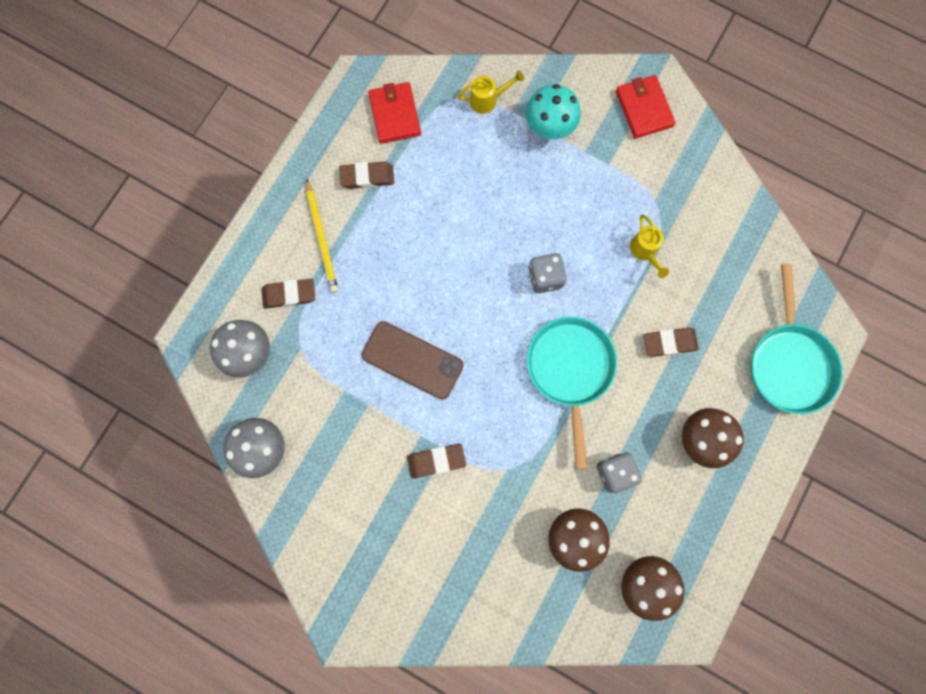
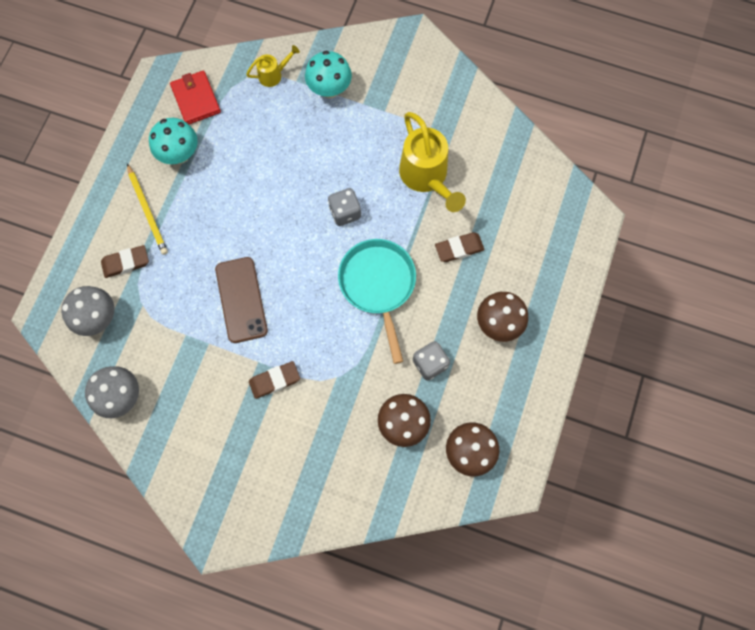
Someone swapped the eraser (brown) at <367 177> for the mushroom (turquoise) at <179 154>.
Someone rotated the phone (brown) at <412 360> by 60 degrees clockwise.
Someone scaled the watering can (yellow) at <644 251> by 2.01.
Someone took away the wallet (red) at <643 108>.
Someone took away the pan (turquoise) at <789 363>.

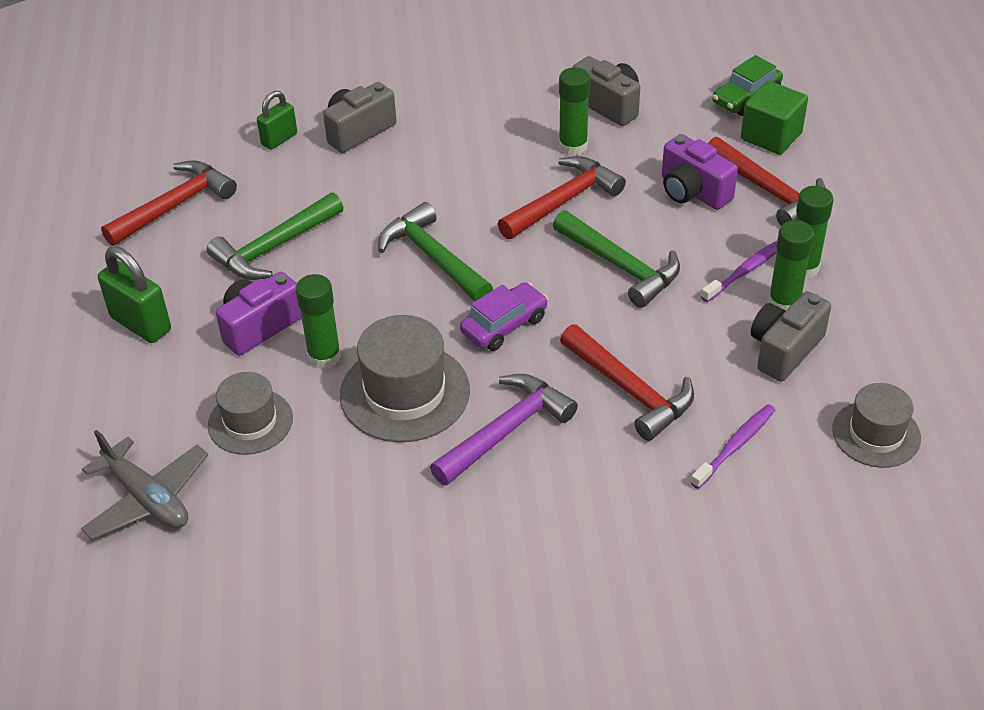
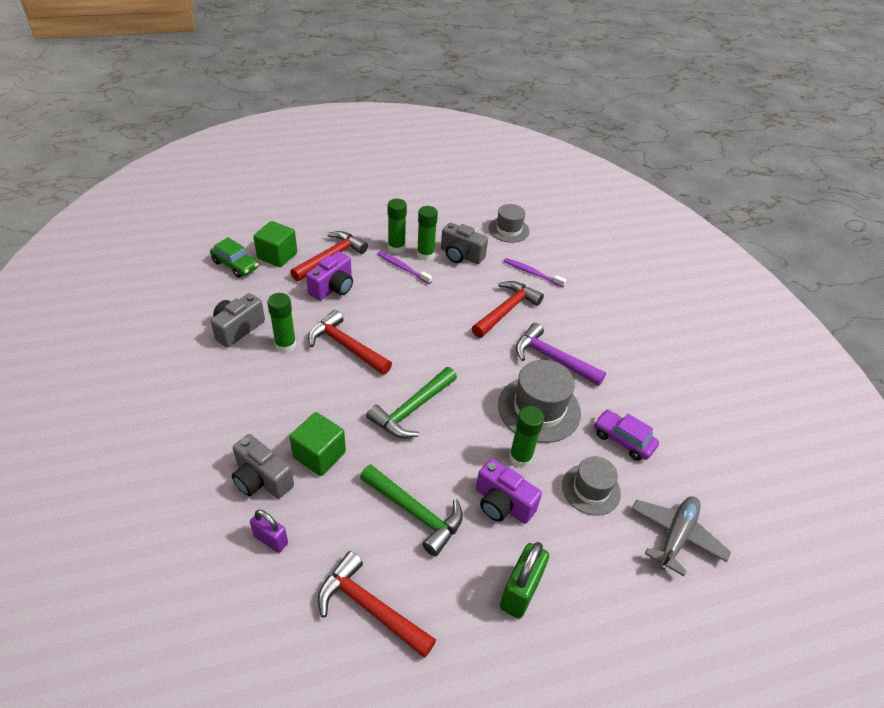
Someone repainted the padlock (green) at <279 139>, which became the padlock (purple) at <271 540>.
Someone put down the cube (green) at <319 455>.
Someone carried the car (purple) from <504 325> to <623 440>.
Someone took away the hammer (green) at <620 266>.

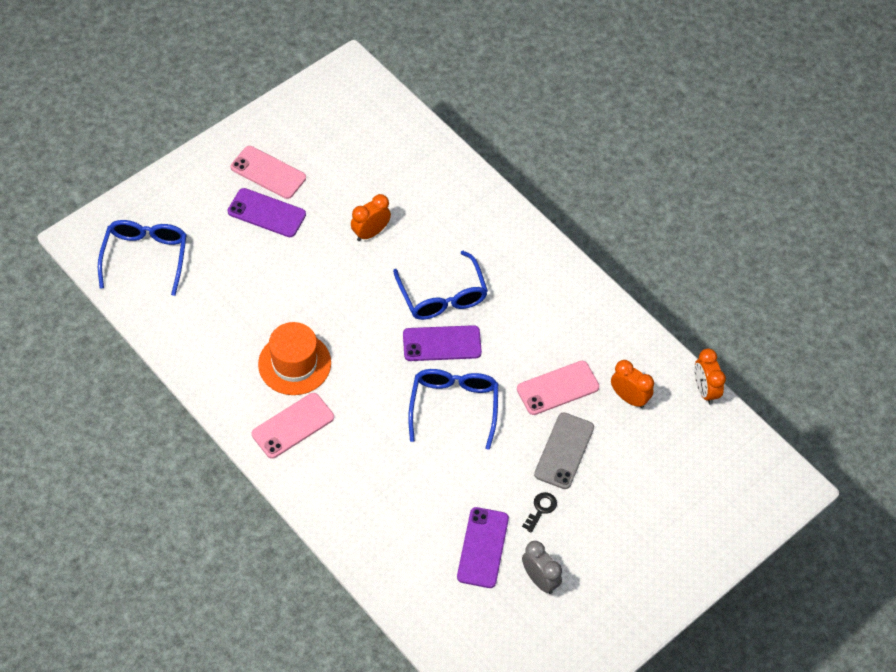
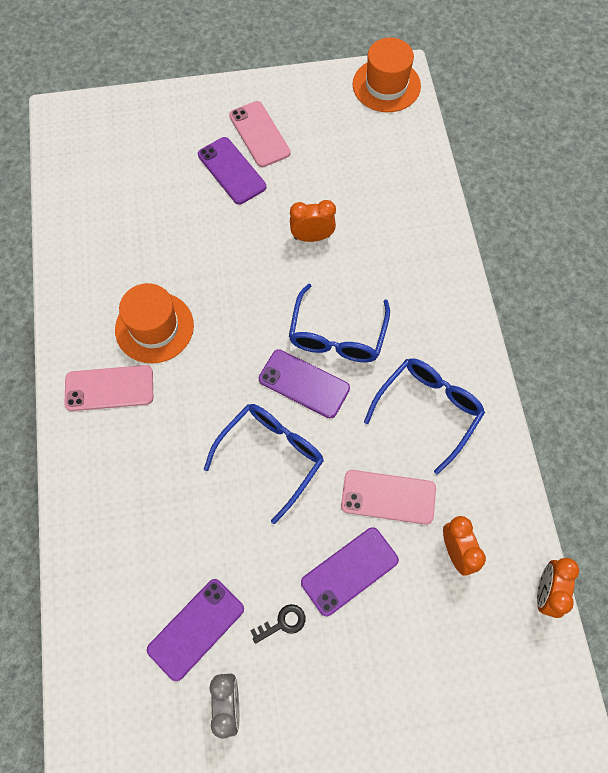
Someone repainted the phone (grey) at <564 451>, which became the phone (purple) at <349 571>.
Someone put down the hat (orange) at <386 85>.
Someone carried the glasses (blue) from <145 257> to <428 410>.

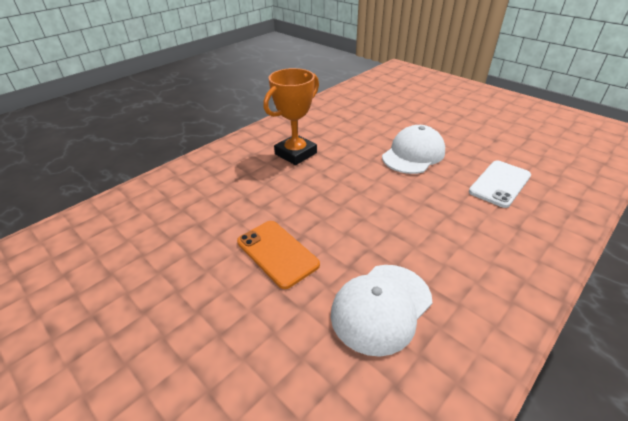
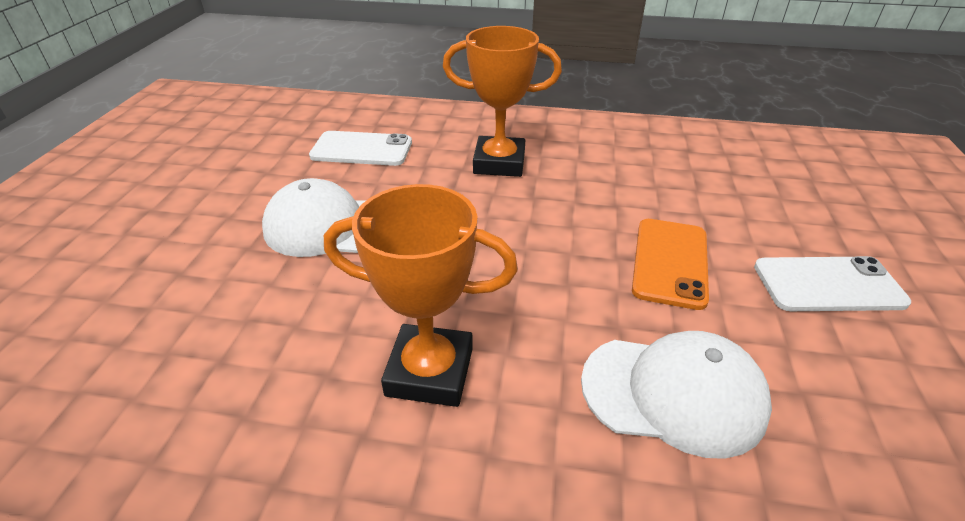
Someone put down the trophy (orange) at <499 163>.
Someone carried the cap (white) from <381 307> to <673 393>.
Someone put down the phone (white) at <828 284>.

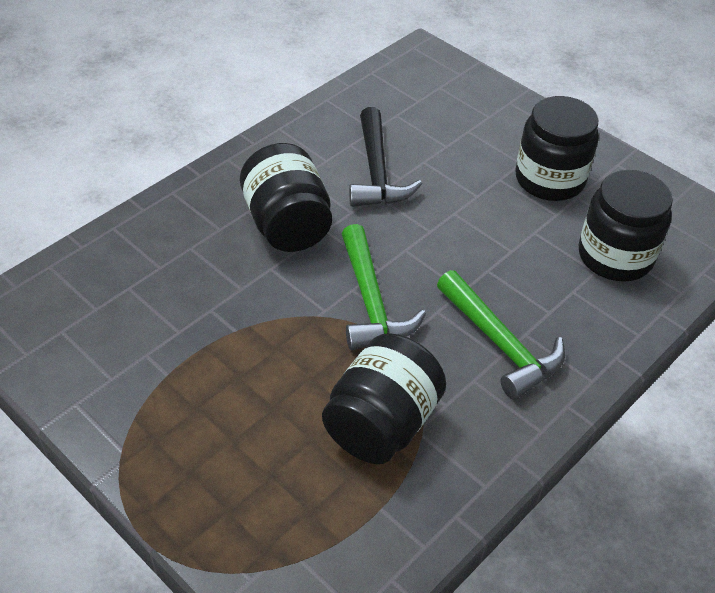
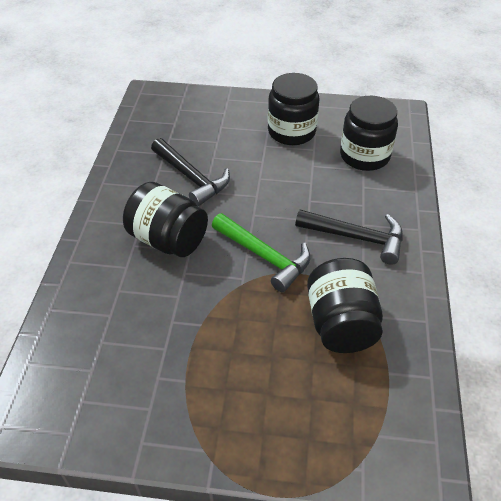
Someone repainted the hammer (green) at <500 344>, which became the hammer (black) at <357 238>.

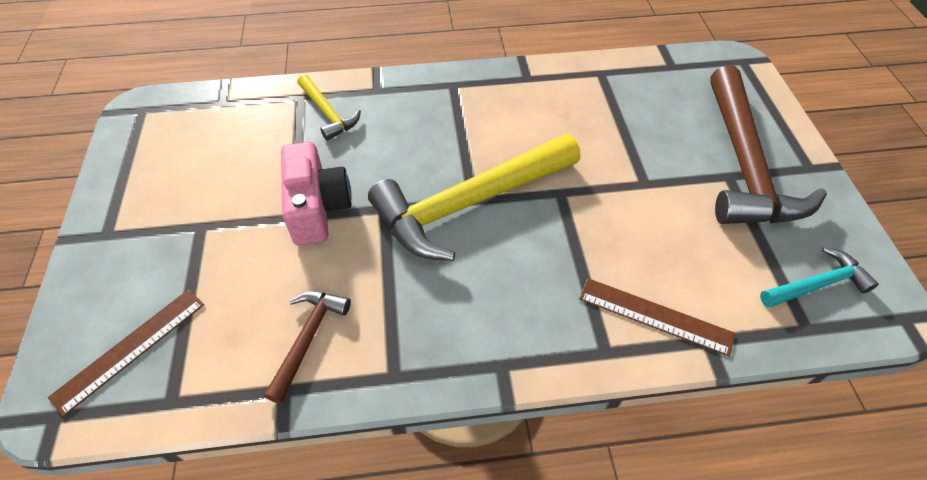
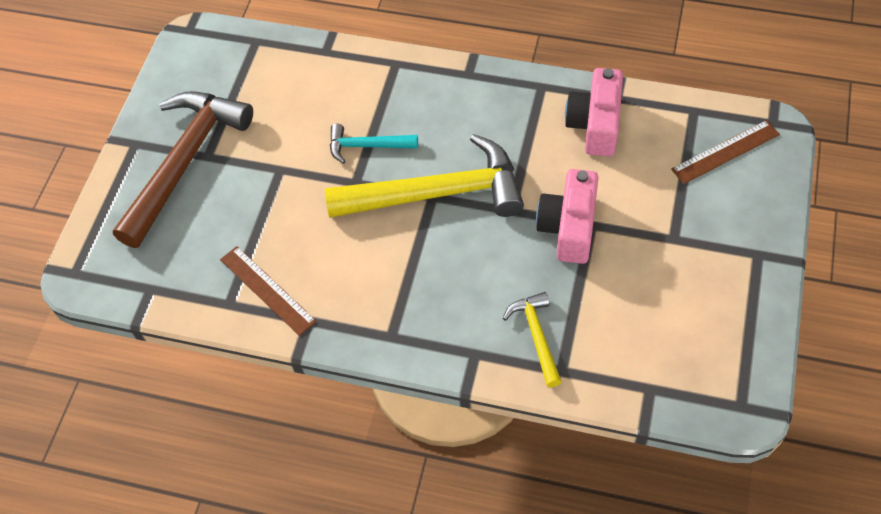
Someone carried the ruler (brown) from <655 316> to <267 290>.
Someone carried the hammer (turquoise) from <817 284> to <366 146>.
Someone swapped the hammer (brown) at <308 338> for the camera (pink) at <595 124>.

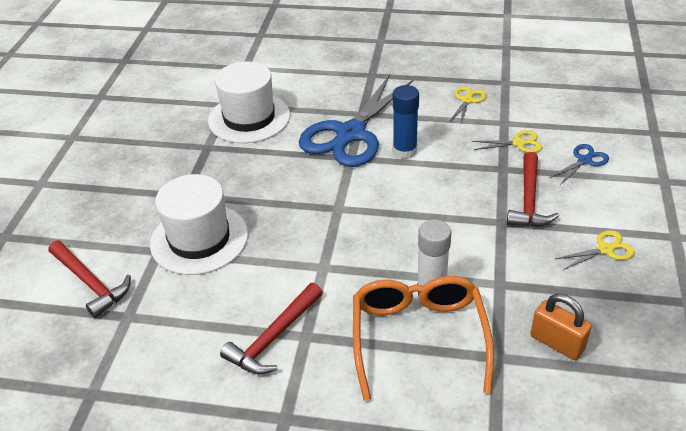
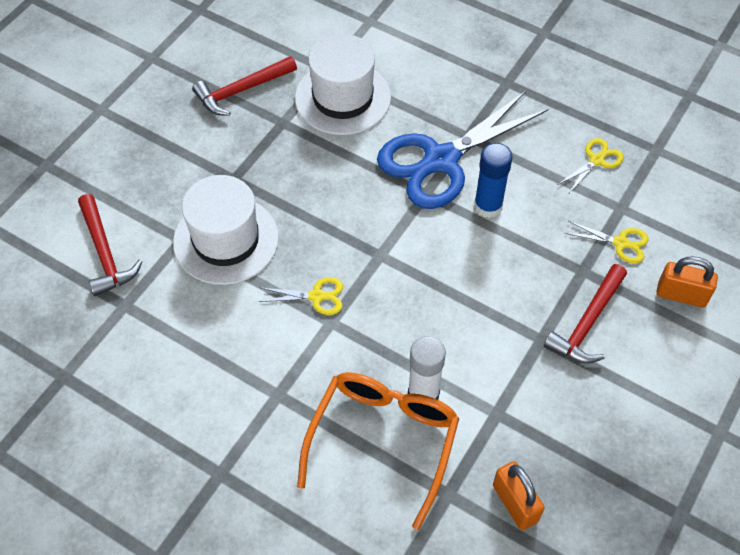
Someone carried the hammer (red) from <273 337> to <241 90>.
Someone carried the scissors (yellow) from <605 249> to <316 296>.
Someone swapped the scissors (blue) at <584 160> for the padlock (orange) at <681 295>.

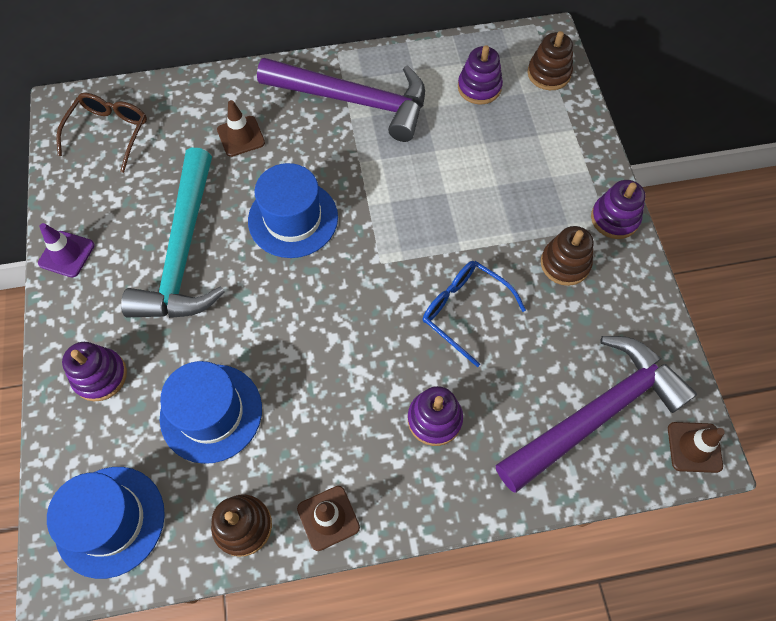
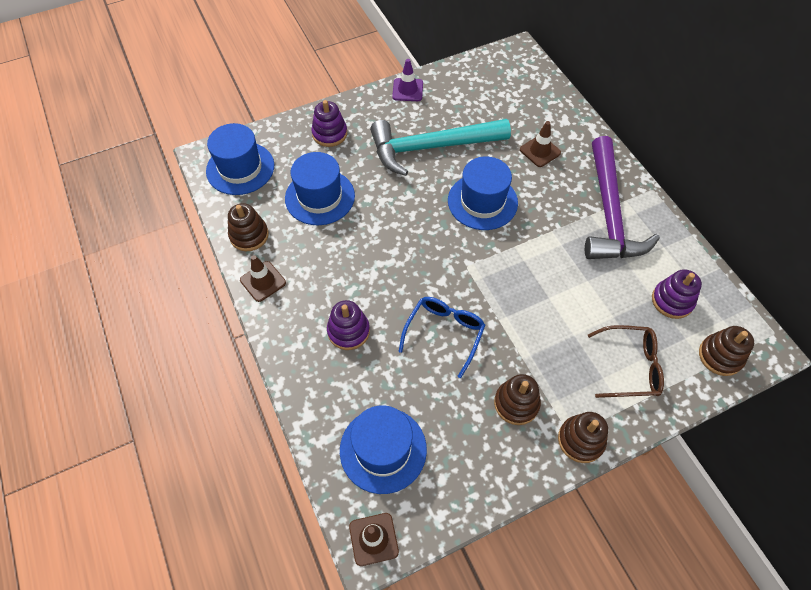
Someone swapped the hammer (purple) at <595 414> for the hat (blue) at <383 449>.
Someone repainted the stacking toy (purple) at <614 218>, which became the stacking toy (brown) at <580 440>.
Someone carried the glasses (brown) from <109 133> to <629 366>.

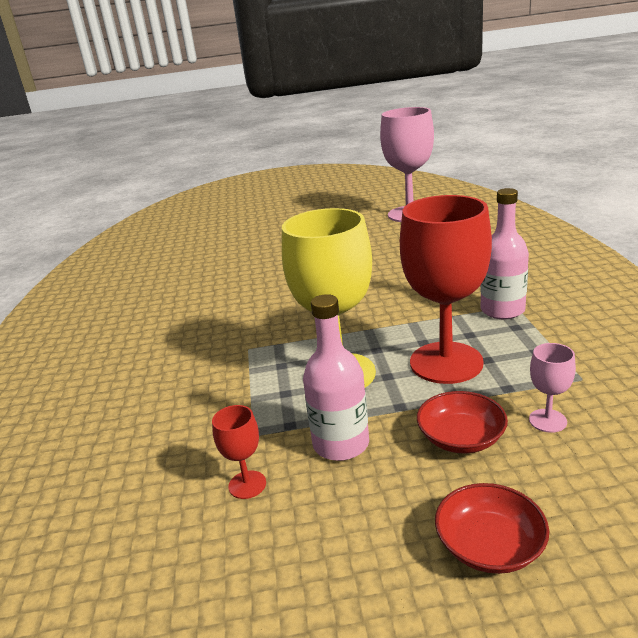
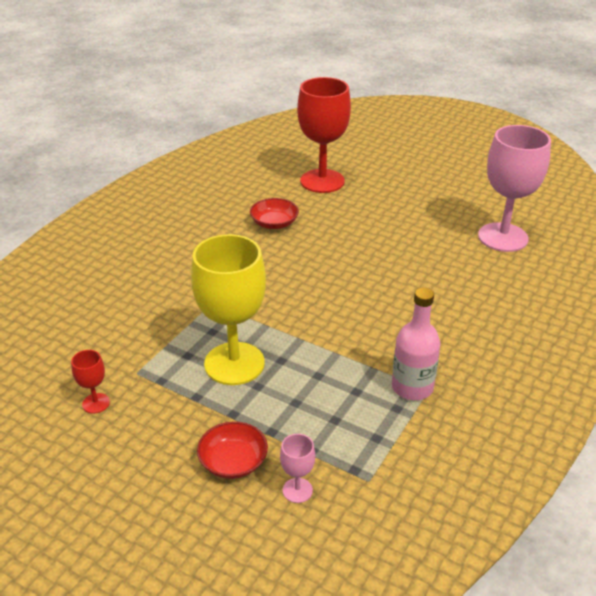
Someone carried the bowl (red) from <489 545> to <274 223>.
Someone carried the goblet (red) from <446 362> to <322 181>.
Someone took away the bottle (pink) at <341 444>.

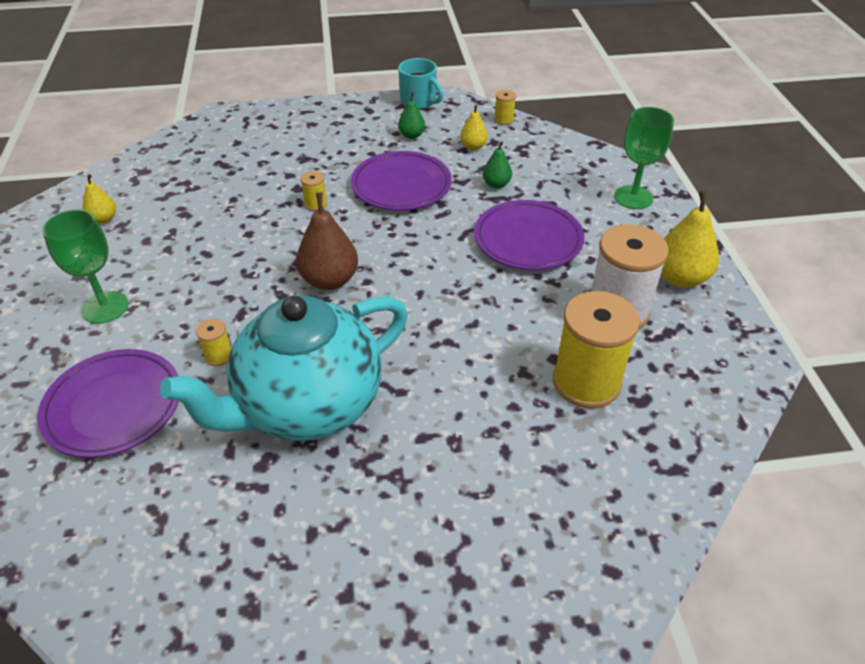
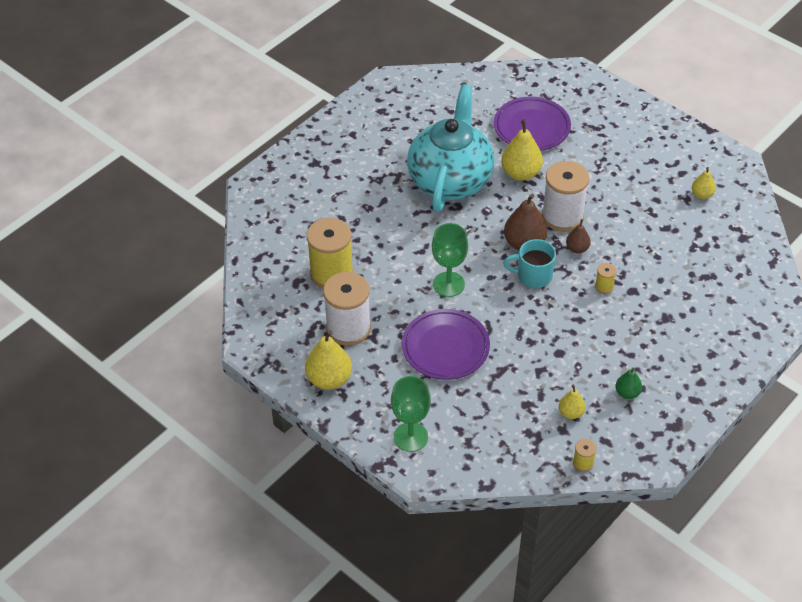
Someone carried the goblet (green) from <105 307> to <448 284>.
Someone swapped the spool (yellow) at <219 356> for the pear (yellow) at <521 173>.
Someone carried the mug (turquoise) from <419 101> to <533 275>.
Someone put down the spool (white) at <562 216>.
Someone put down the pear (brown) at <577 248>.
Someone took away the plate (purple) at <401 186>.
Someone took away the pear (green) at <496 184>.

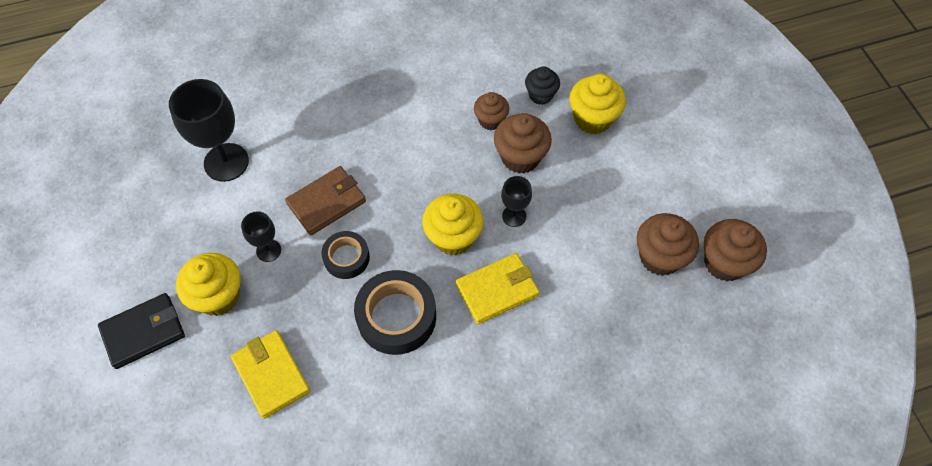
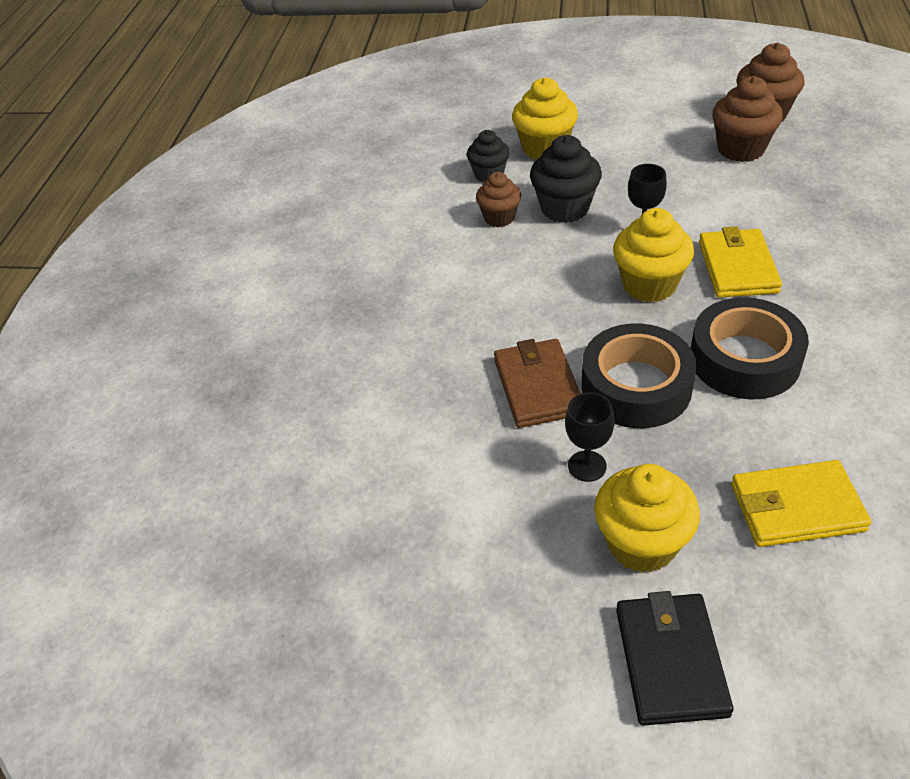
Someone repainted the cupcake (brown) at <520 157>, which became the cupcake (black) at <565 208>.
Someone scaled the tape (black) at <346 258> by 1.67.
Someone took away the goblet (black) at <226 162>.

